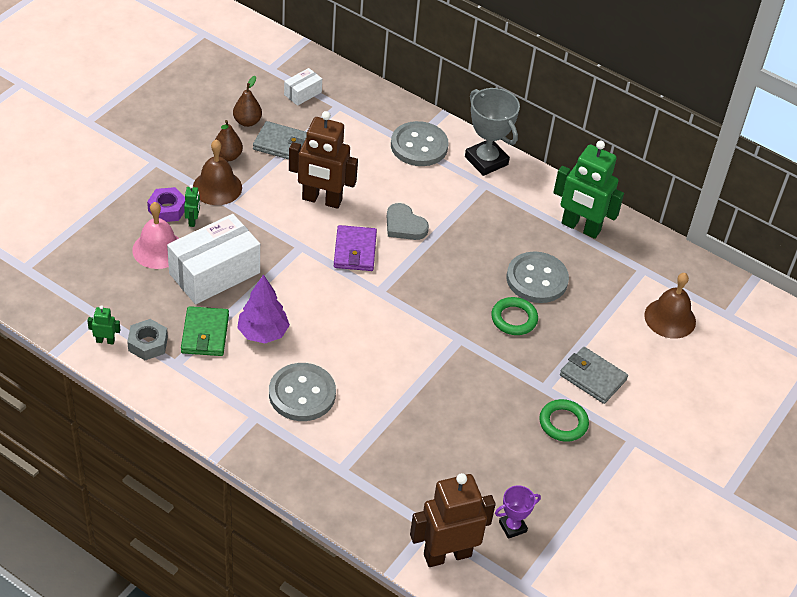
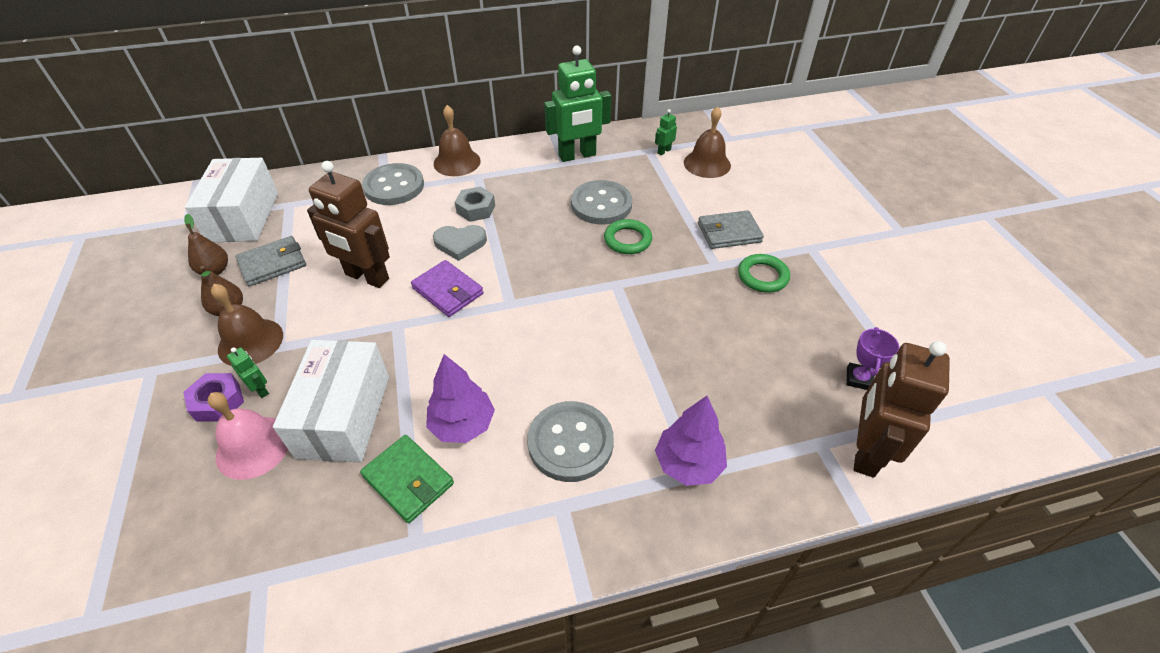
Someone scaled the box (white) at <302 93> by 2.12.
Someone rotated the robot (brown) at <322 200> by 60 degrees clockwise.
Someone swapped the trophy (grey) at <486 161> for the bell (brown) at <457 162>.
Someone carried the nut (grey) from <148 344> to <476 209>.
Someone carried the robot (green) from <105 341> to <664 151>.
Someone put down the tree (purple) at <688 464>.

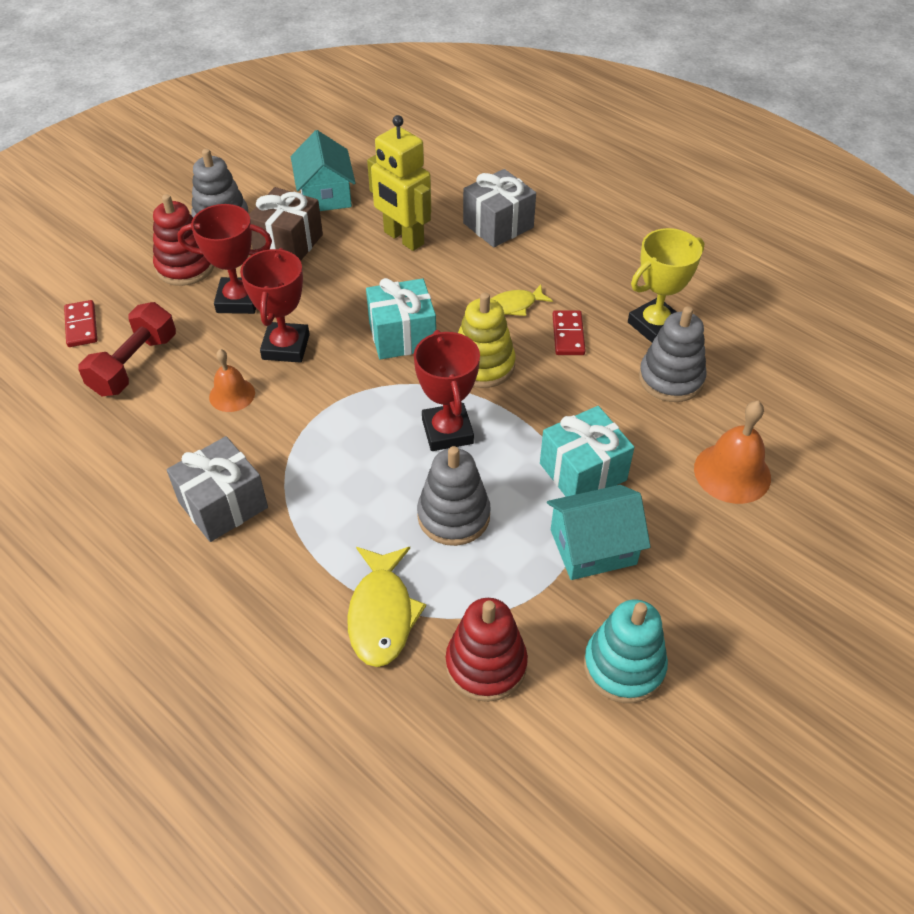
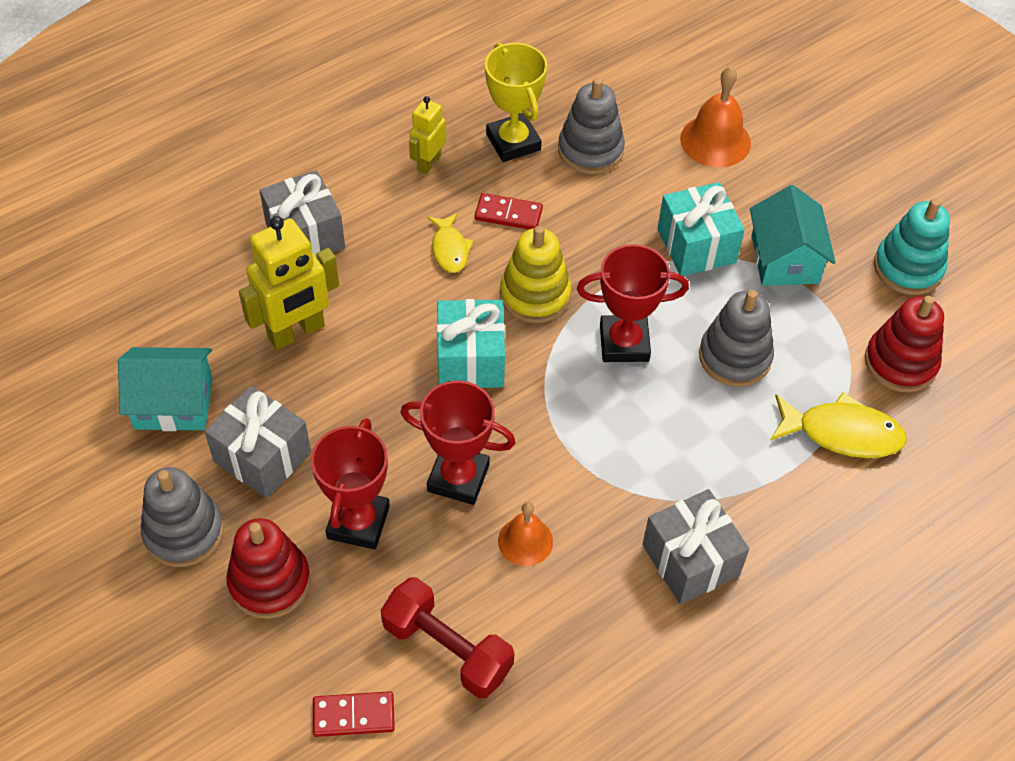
Someone repainted the gift (brown) at <288 243>, which became the gift (grey) at <262 456>.
Someone put down the robot (yellow) at <428 163>.

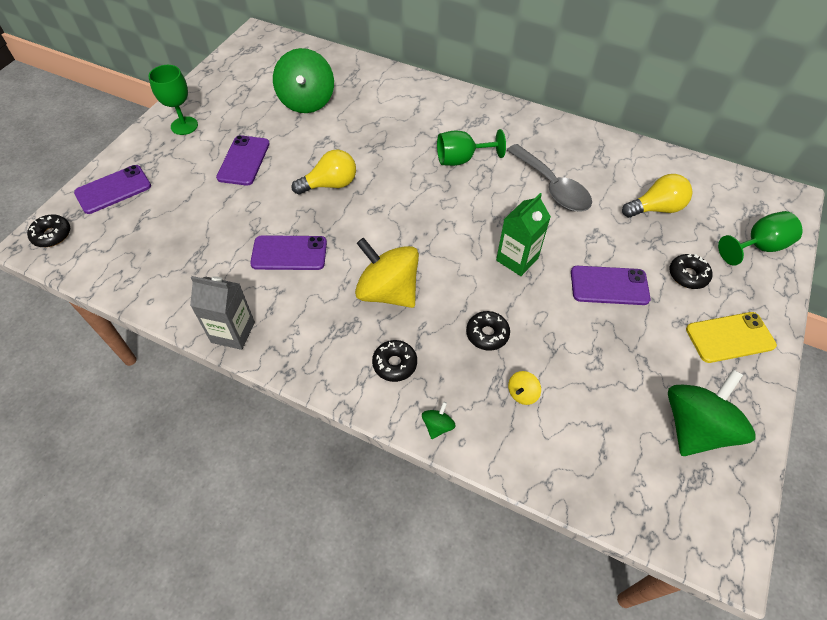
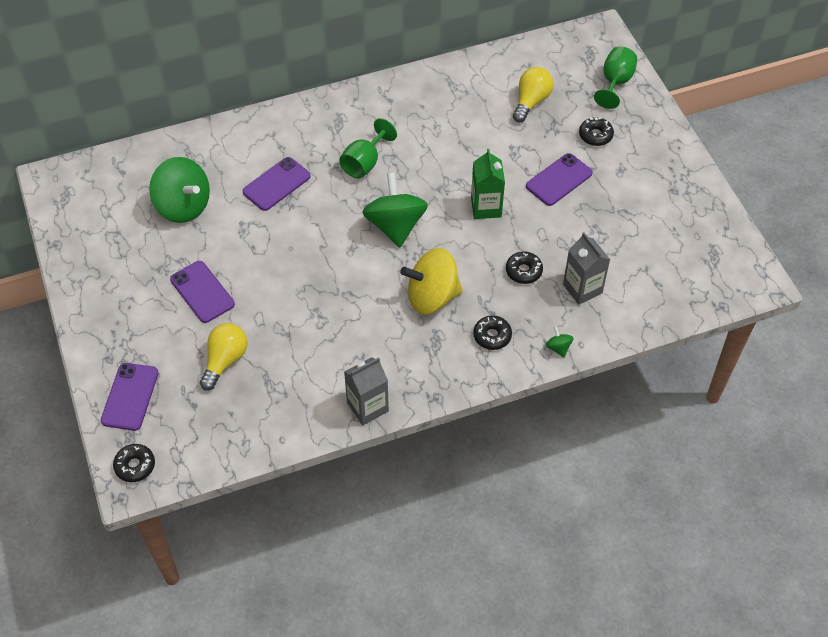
Someone carried the light bulb (yellow) from <330 184> to <225 360>.
Someone carried the phone (purple) from <289 253> to <276 184>.
Someone carried the spinning top (green) from <695 427> to <395 226>.
Someone swapped the spinning top (yellow) at <522 393> for the carton (grey) at <582 288>.
Someone took away the goblet (green) at <184 126>.
Someone took away the spoon (grey) at <552 187>.
Someone took away the phone (yellow) at <729 337>.

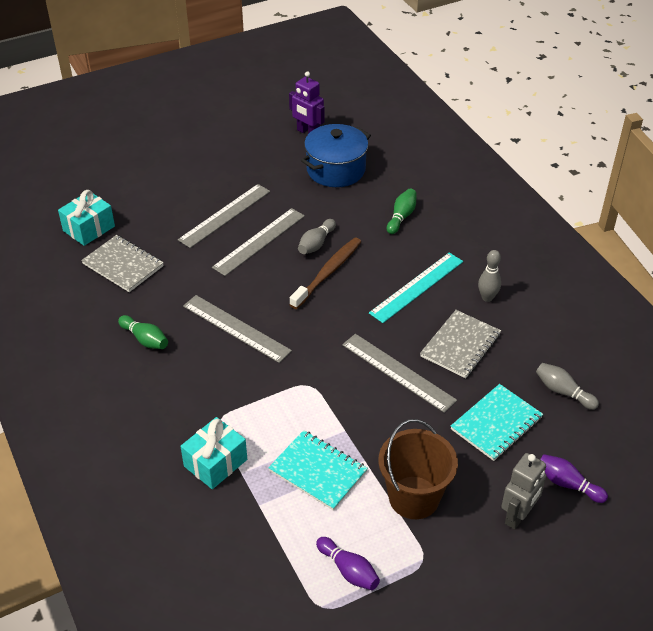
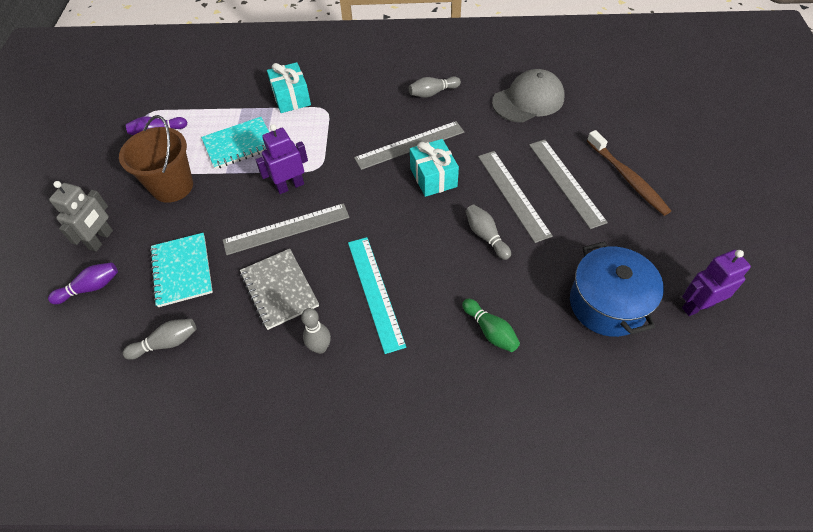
Someone rotated the robot (grey) at <518 515> by 135 degrees counterclockwise.
Someone put down the robot (purple) at <290 186>.
Someone repainted the bowling pin (green) at <145 339>, which became the bowling pin (grey) at <433 93>.
Someone carried the gift (turquoise) from <89 228> to <433 177>.
Someone swapped the notebook (grey) at <123 265> for the cap (grey) at <528 100>.
Someone carried the toothbrush (brown) from <328 273> to <627 178>.

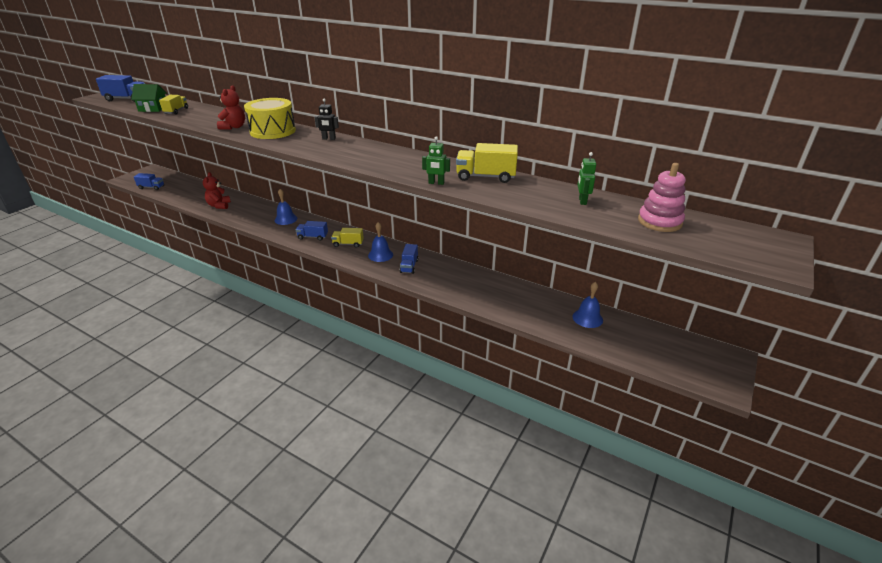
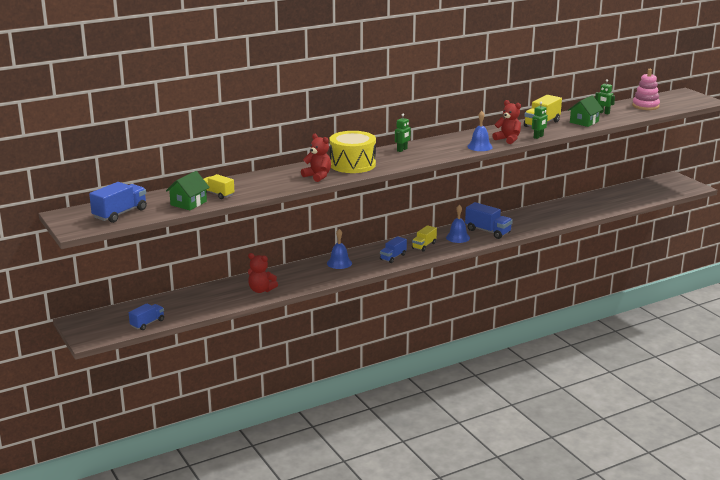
Someone repainted the robot (black) at <329 139>, which became the robot (green) at <402 150>.
Someone scaled the truck (blue) at <409 266> by 1.54.
Someone carried the bell (blue) from <587 318> to <480 146>.
Someone put down the teddy bear (red) at <508 139>.
Someone put down the house (green) at <584 122>.

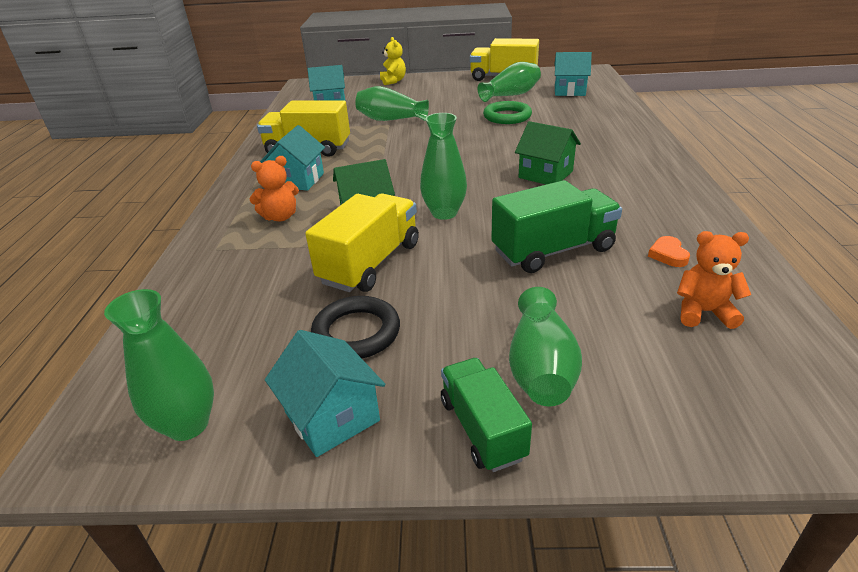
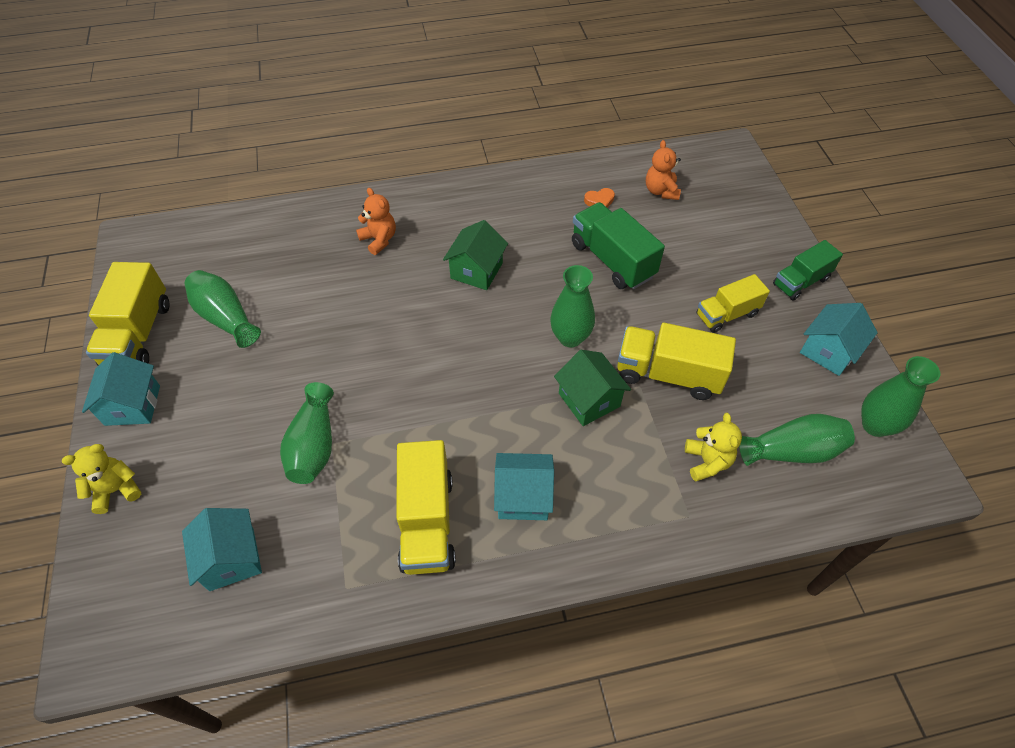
Someone carried the house (turquoise) from <569 91> to <132 405>.
Someone carried the teddy bear (orange) from <280 217> to <379 240>.
Someone put down the teddy bear (yellow) at <707 462>.
Someone put down the truck (yellow) at <727 314>.
Someone carried the vase (green) from <541 367> to <792 451>.
Someone took away the ring (black) at <356 332>.
Someone took away the ring (green) at <507 116>.

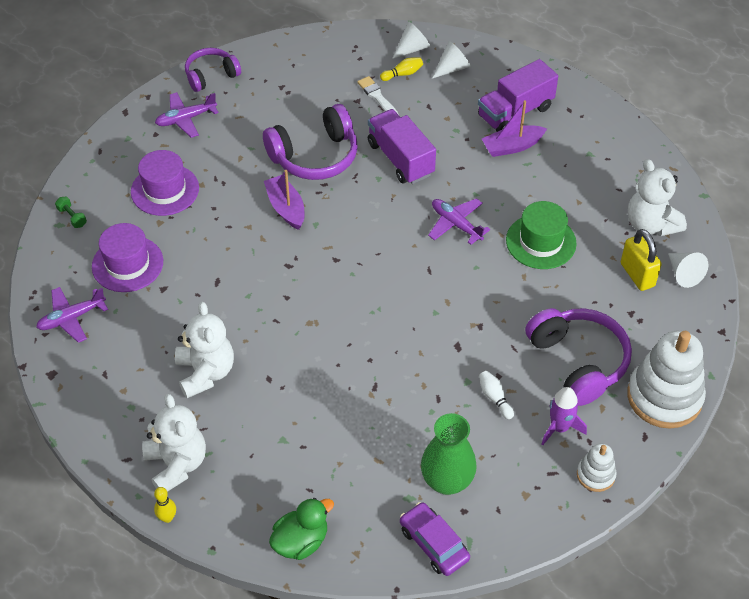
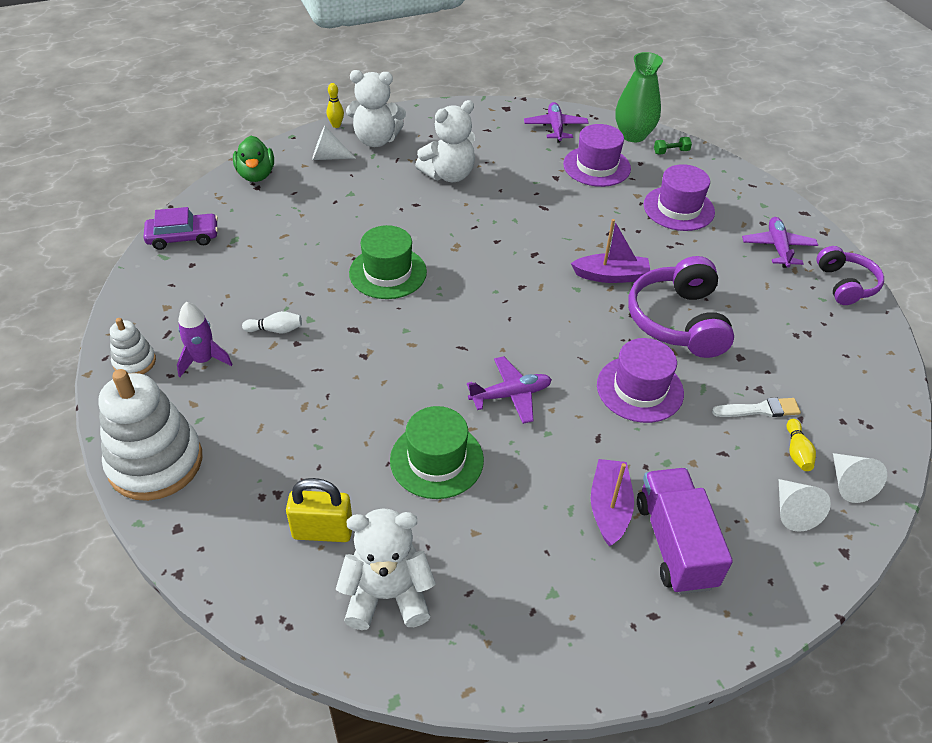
Someone carried the cone (white) from <683 274> to <328 157>.
Someone put down the hat (green) at <388 272>.
Someone rotated the teddy bear (white) at <205 373> by 45 degrees counterclockwise.
Someone swapped the truck (purple) at <400 159> for the hat (purple) at <640 389>.
Someone carried the vase (green) from <447 481> to <633 135>.
Someone took away the headphones (purple) at <578 362>.

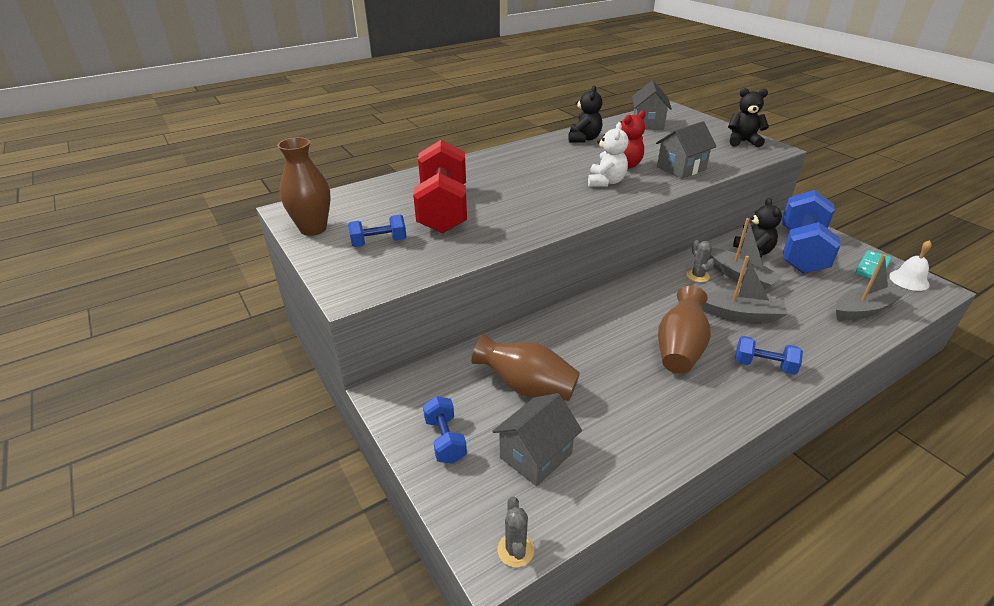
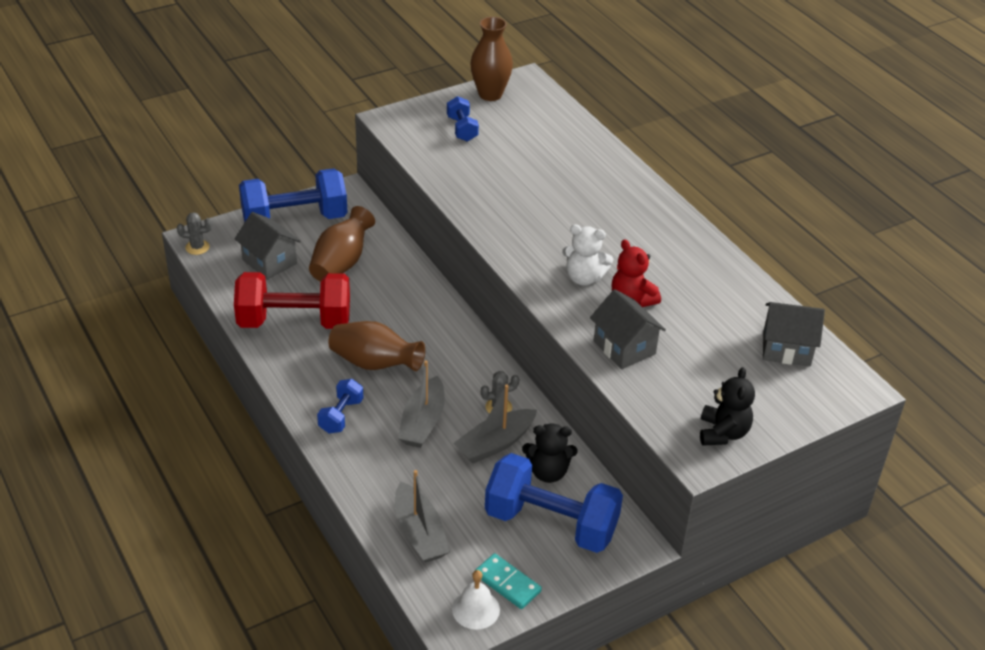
Someone carried the dumbbell (red) from <443 209> to <294 322>.
Someone scaled the dumbbell (blue) at <445 440> by 2.09.
Someone took away the teddy bear (black) at <584 139>.

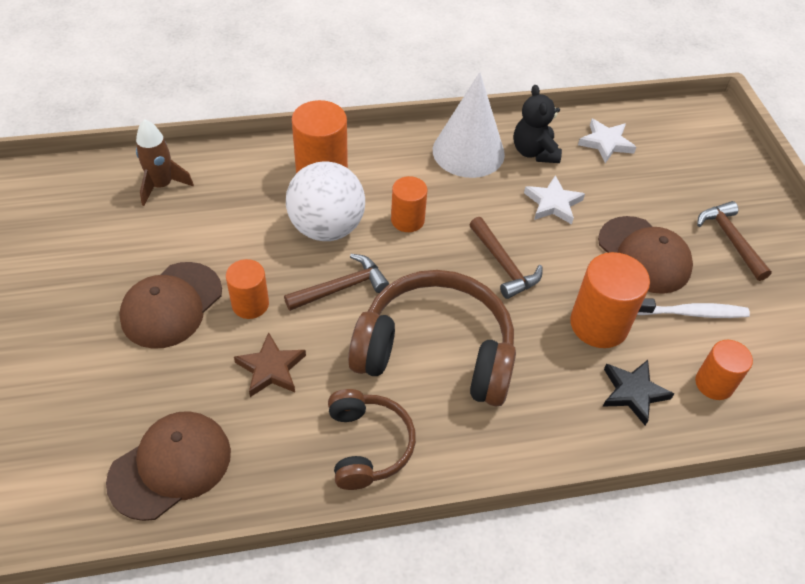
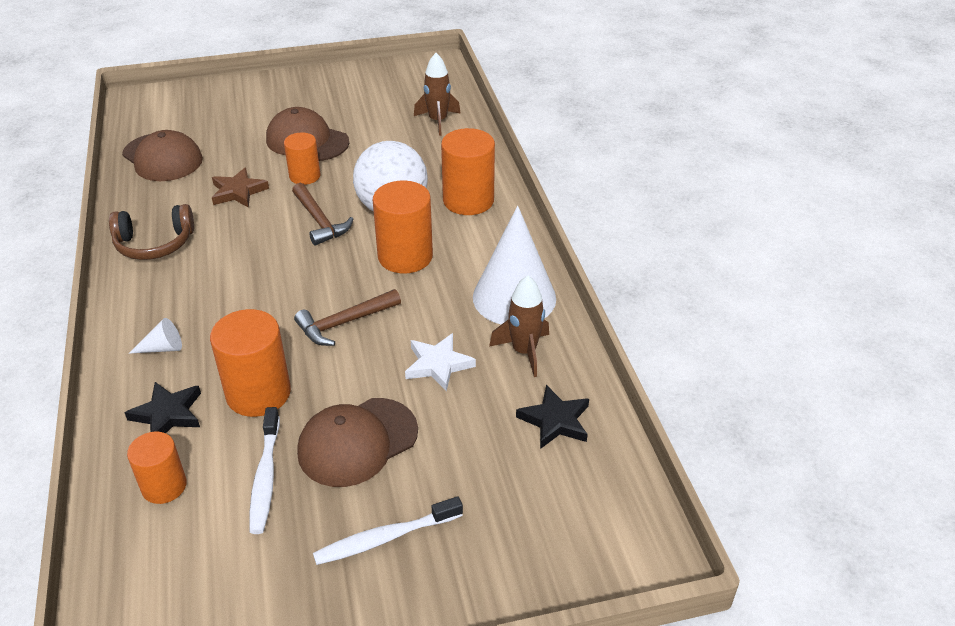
Someone put down the cone (white) at <163 348>.
Someone swapped the hammer (brown) at <730 239> for the toothbrush (white) at <385 538>.
Someone scaled the cylinder (orange) at <407 220> by 1.60.
Someone swapped the teddy bear (black) at <534 152> for the rocket (brown) at <524 351>.
Someone repainted the star (white) at <606 143>, which became the star (black) at <555 420>.
Someone took away the headphones (brown) at <436 351>.

